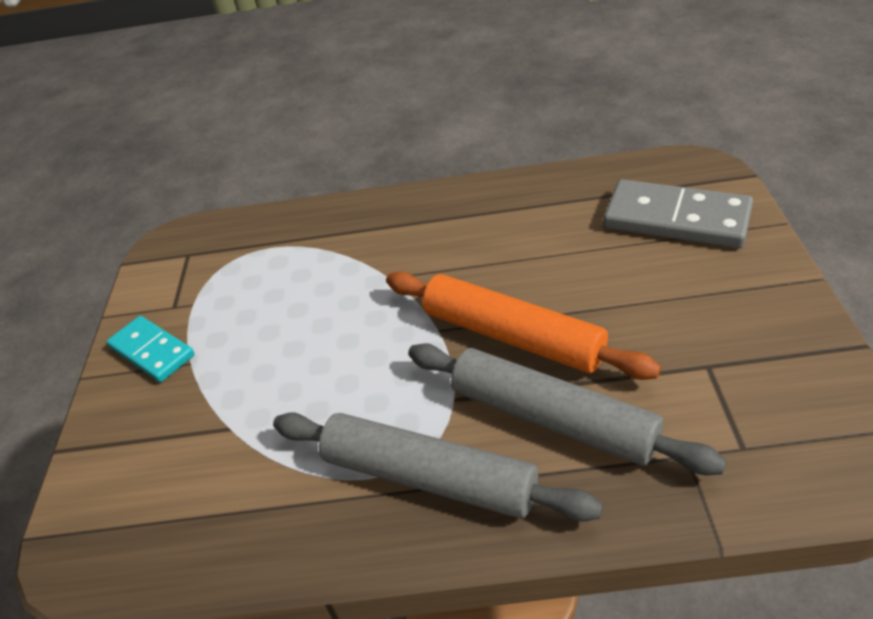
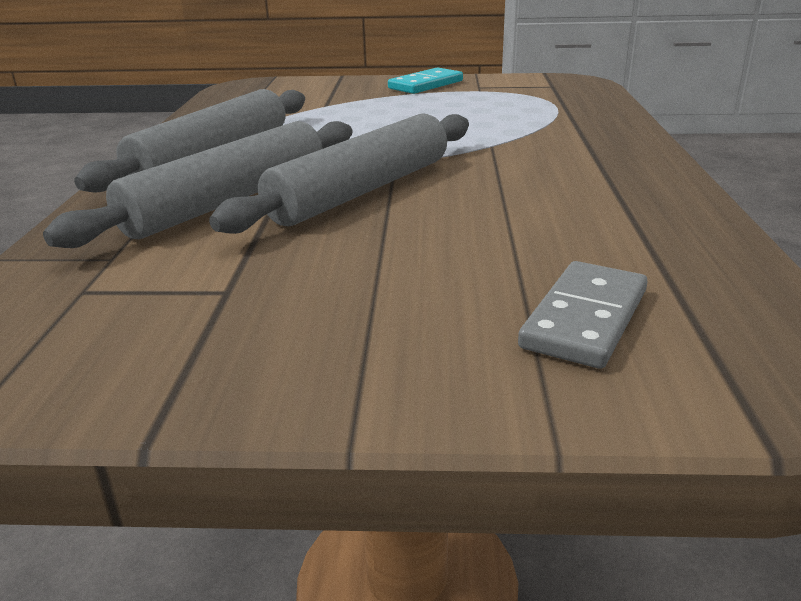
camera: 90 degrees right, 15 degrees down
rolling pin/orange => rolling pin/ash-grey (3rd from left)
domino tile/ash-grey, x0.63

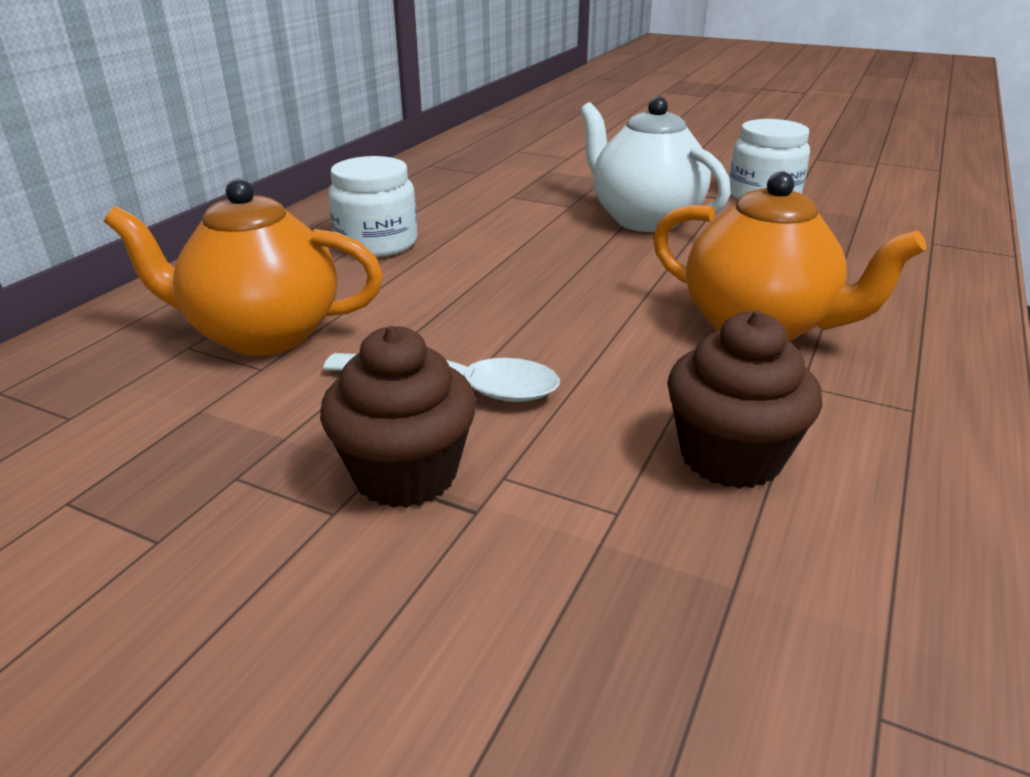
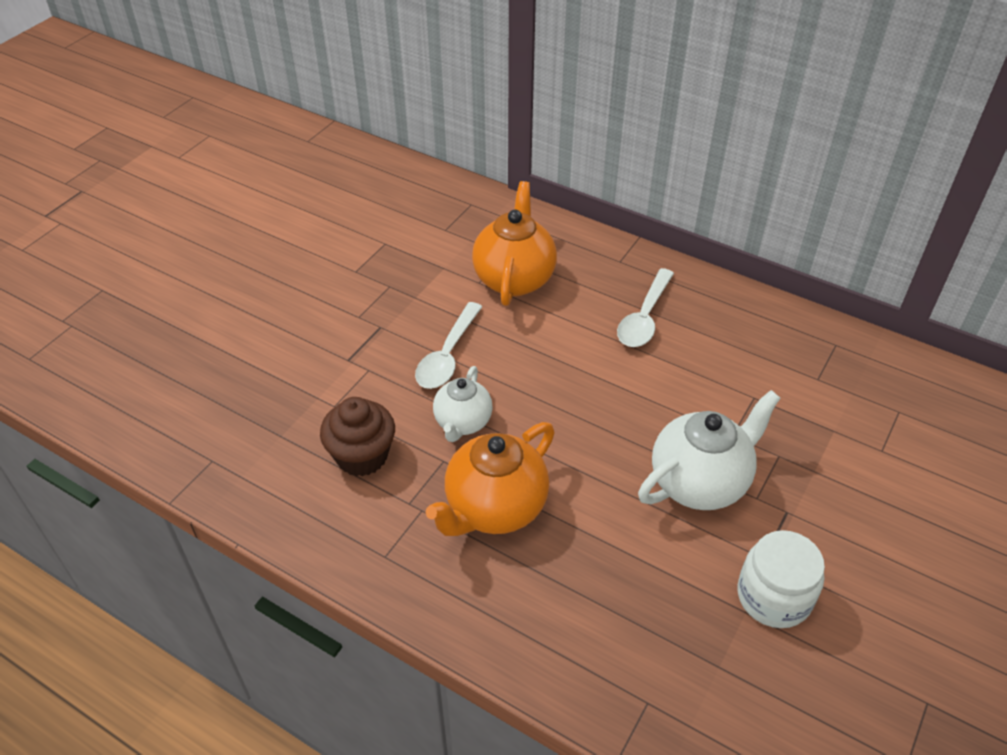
camera: 95 degrees right, 15 degrees up
cupcake/russet (1st from left) => nothing
jar/snow-white (1st from left) => spoon/snow-white (2nd from left)
nothing => china teapot/snow-white (1st from left)

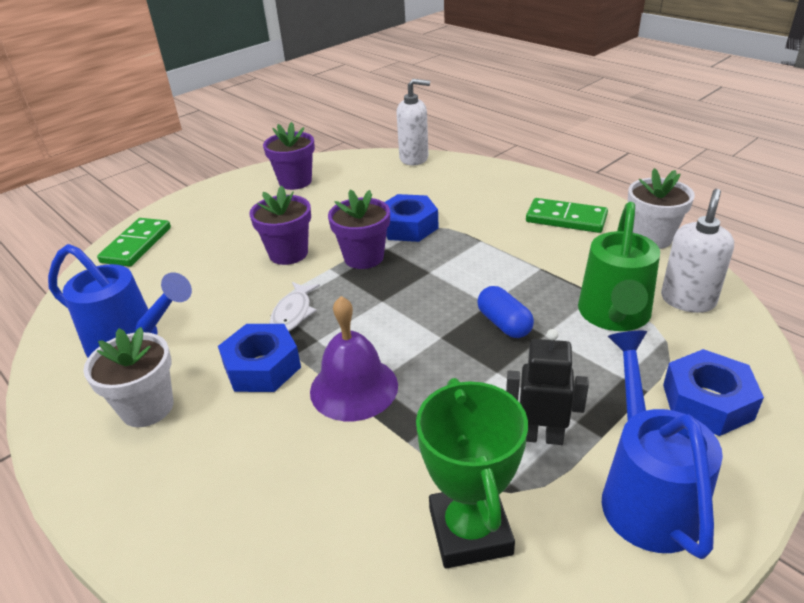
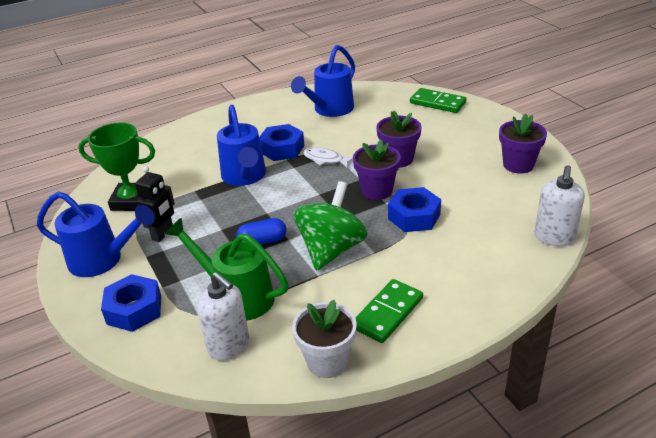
camera: 105 degrees right, 0 degrees up
flower pot/snow-white (1st from left) => nothing
school bell/royal purple => sprinkling can/blue (2nd from left)
nothing => whirligig/green

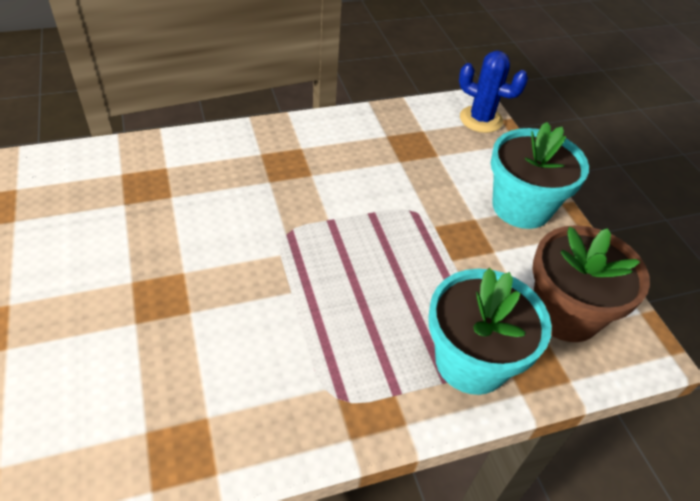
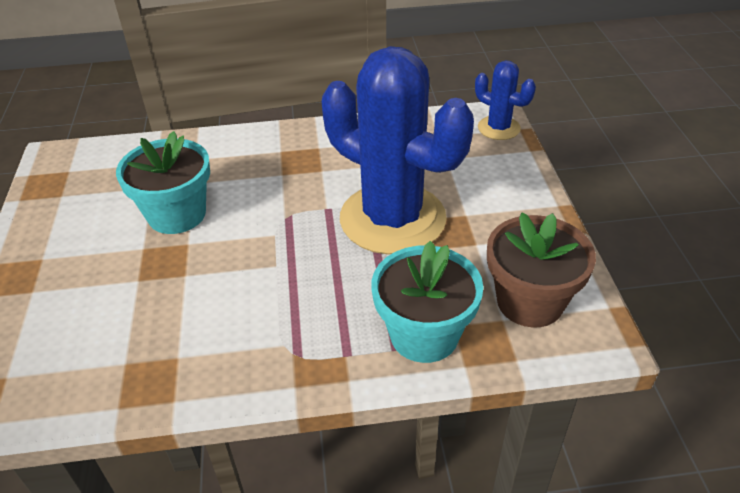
camera: 15 degrees right, 5 degrees down
flower pot/turquoise (2nd from left in the first image) => flower pot/turquoise (1st from left), moved
nothing => prickly plant/blue (1st from left)

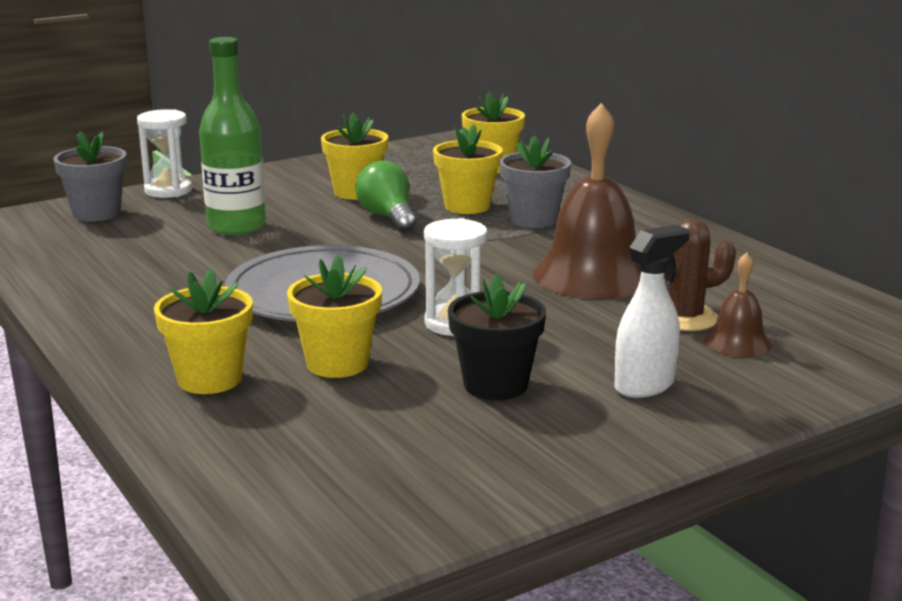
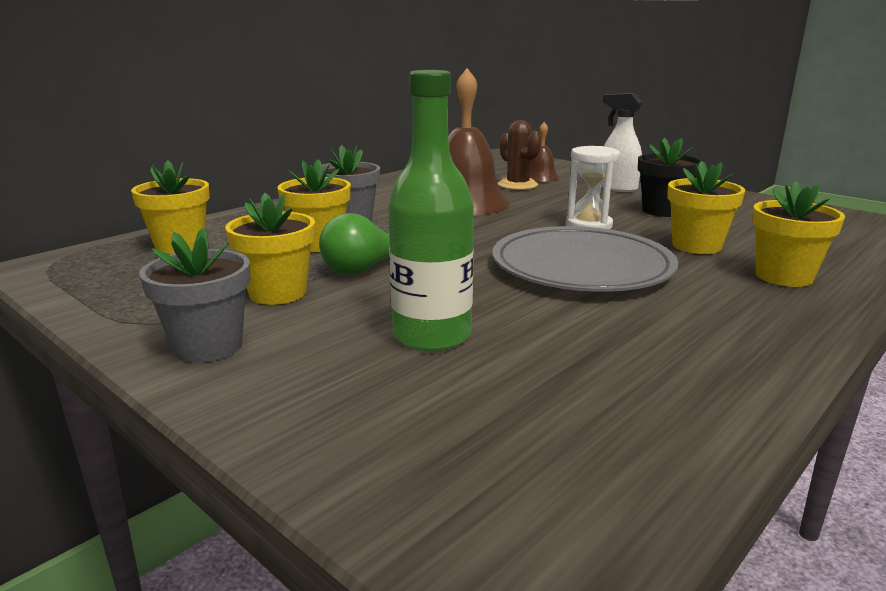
camera: 105 degrees left, 0 degrees up
flower pot/ash-grey (1st from left), moved
sandglass/snow-white (1st from left) => nothing

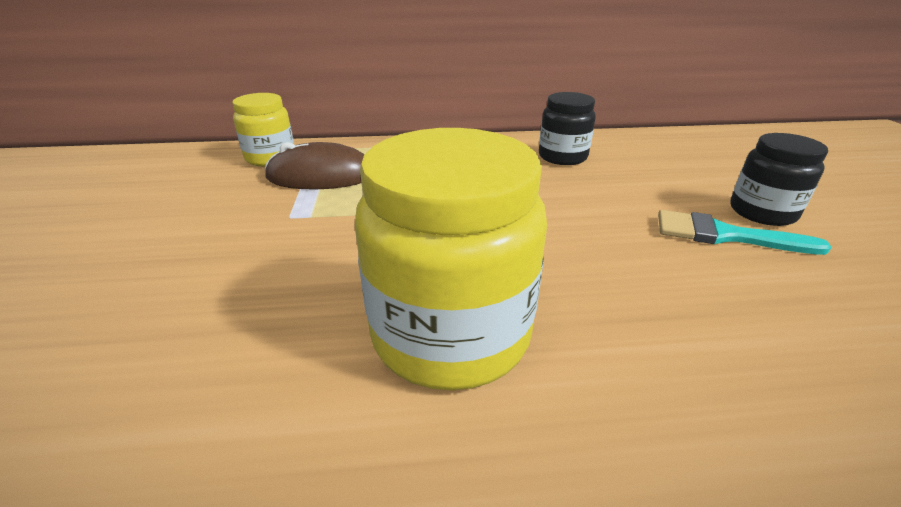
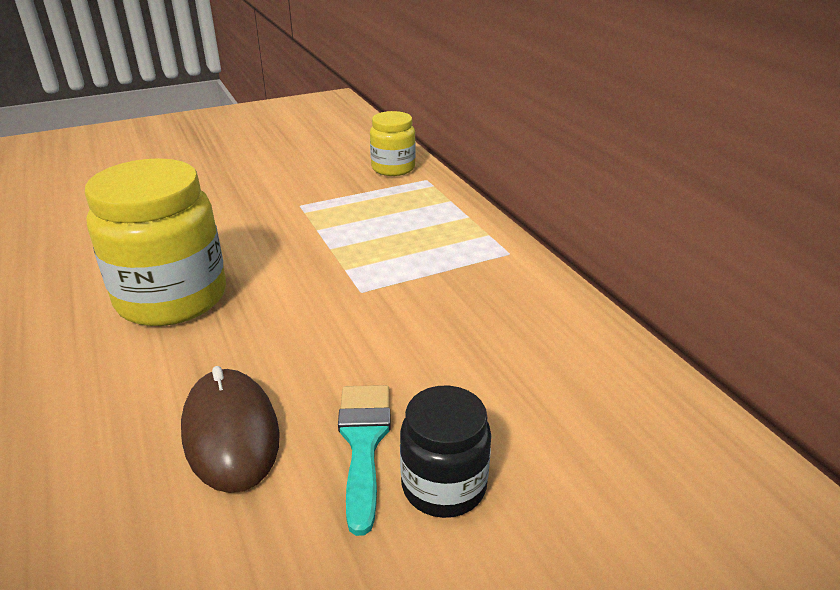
camera: 70 degrees right, 0 degrees up
mouse/russet, moved
jar/ebony (1st from left) => nothing

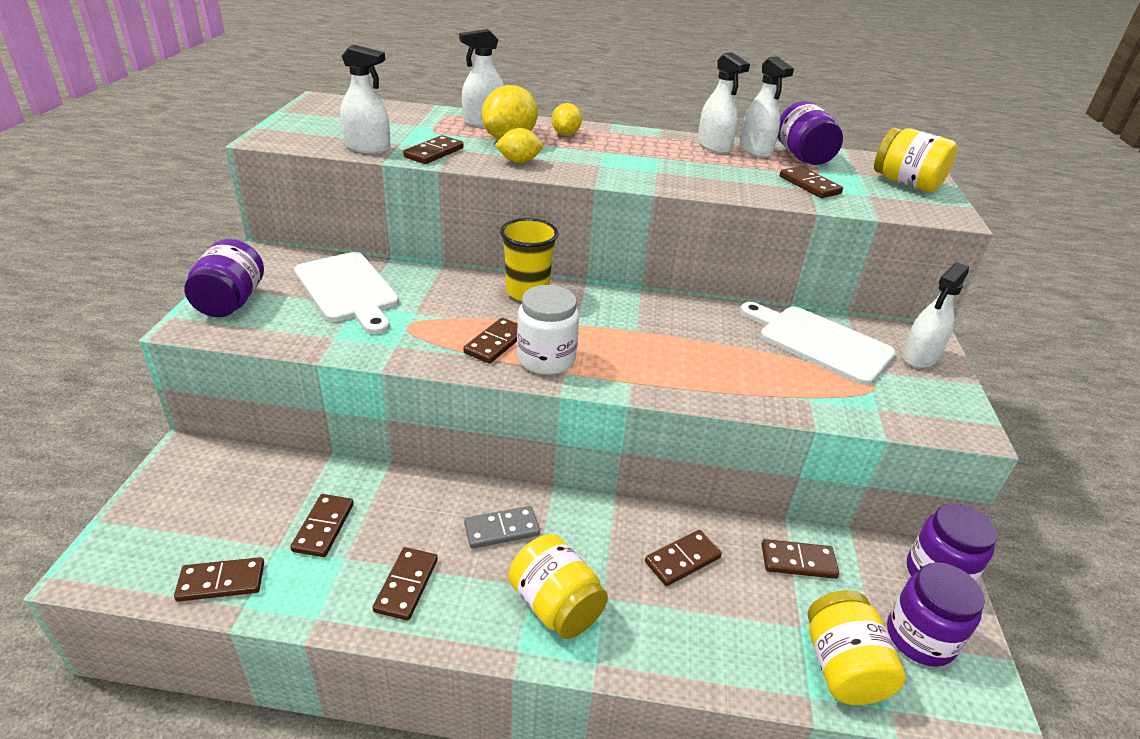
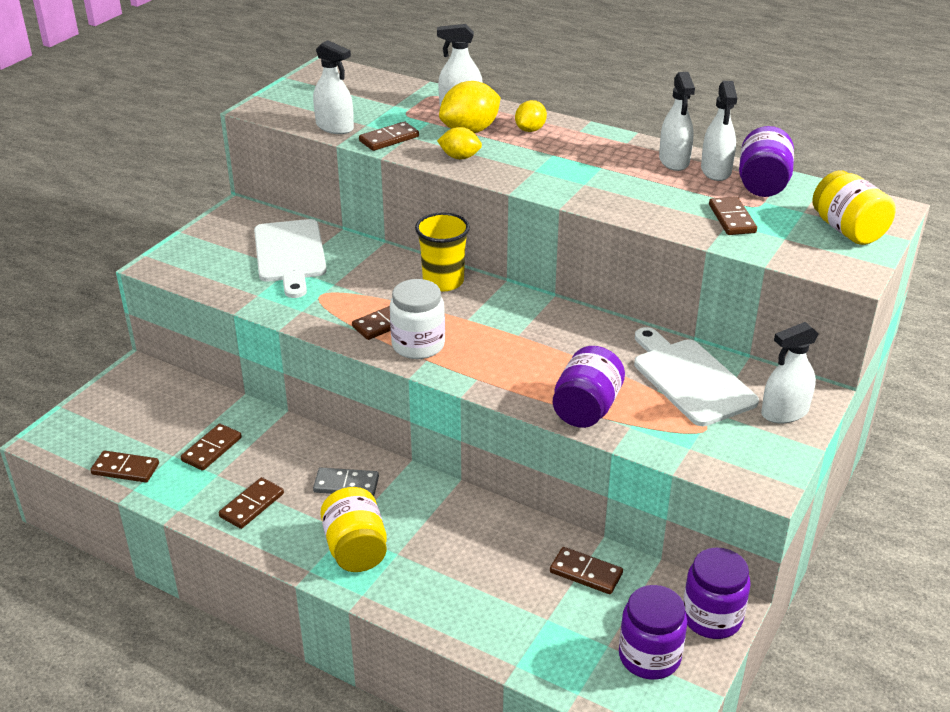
camera: 25 degrees right, 0 degrees up
jar/royal purple (1st from left), moved
domino tile/russet (6th from left) => nothing
jar/bright yellow (2nd from left) => nothing

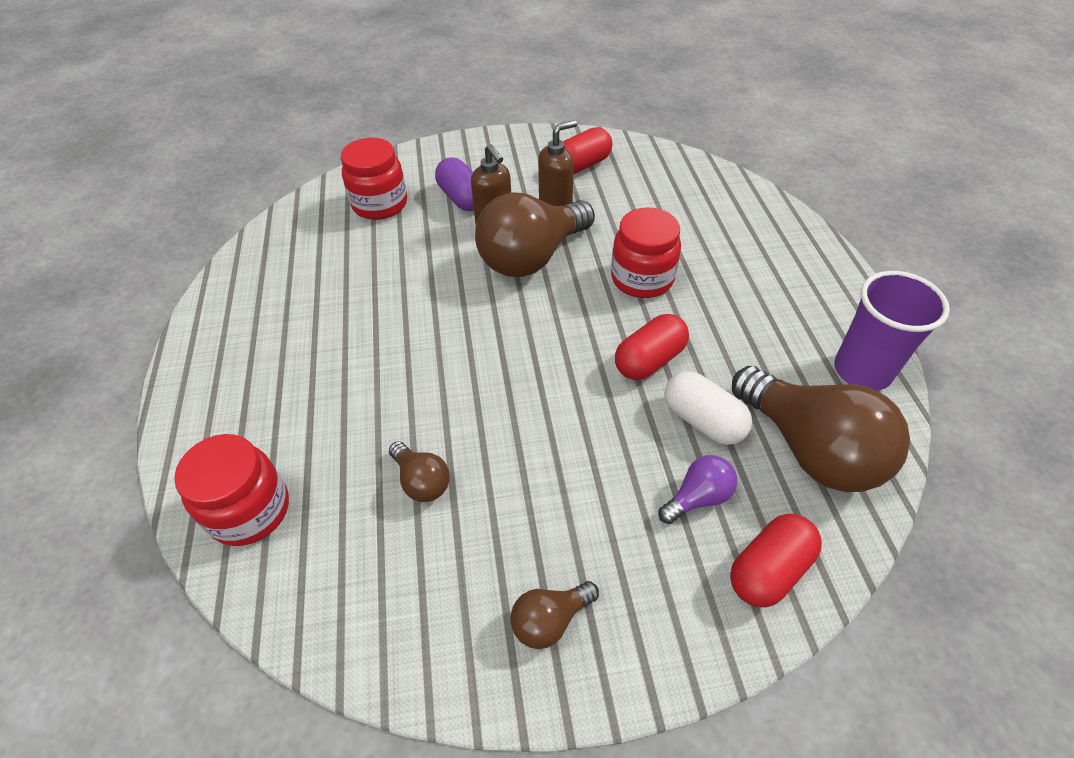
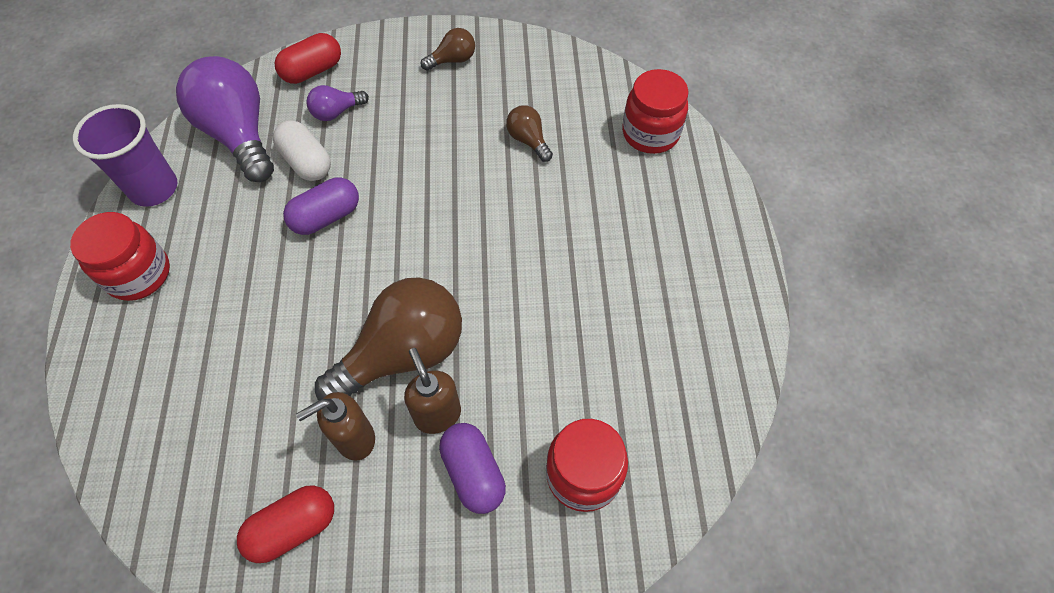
camera: 175 degrees left, 10 degrees up
jar/scarlet (3rd from left in the first image) => jar/scarlet (1st from left), moved
pill/scarlet (2nd from left) => pill/royal purple (1st from left)
lightbulb/russet (4th from left) => lightbulb/royal purple (1st from left)

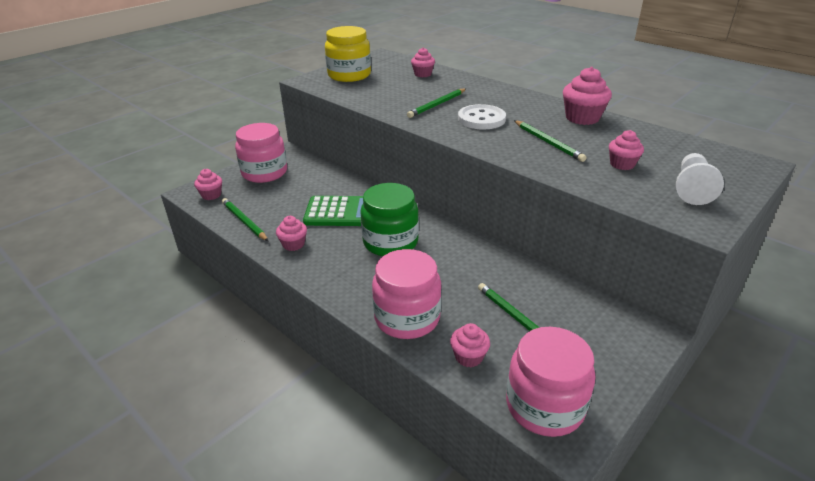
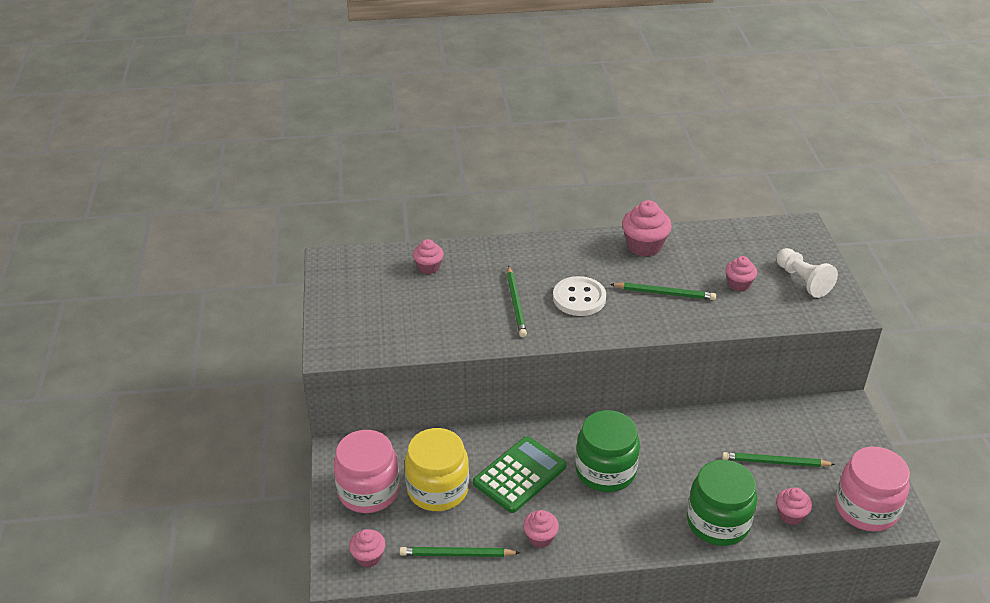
camera: 50 degrees left, 5 degrees up
jar/bright yellow, moved
jar/rose-pink (2nd from left) => jar/green (2nd from left)

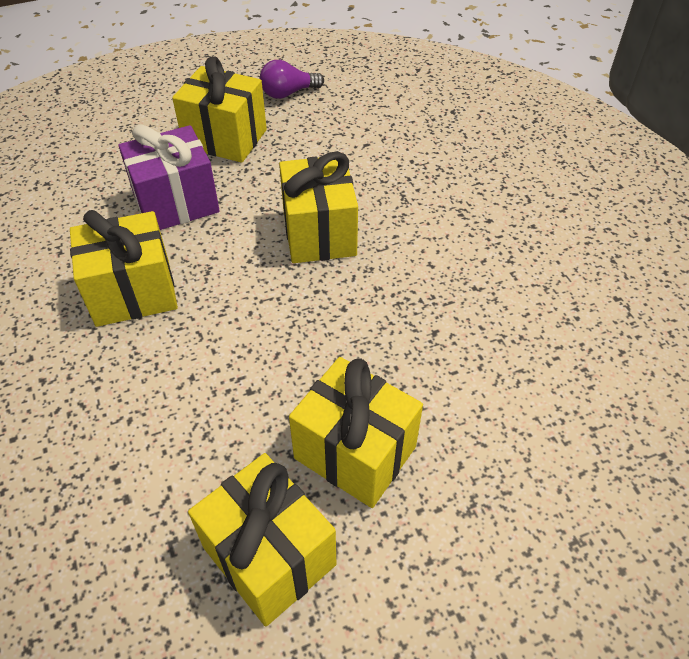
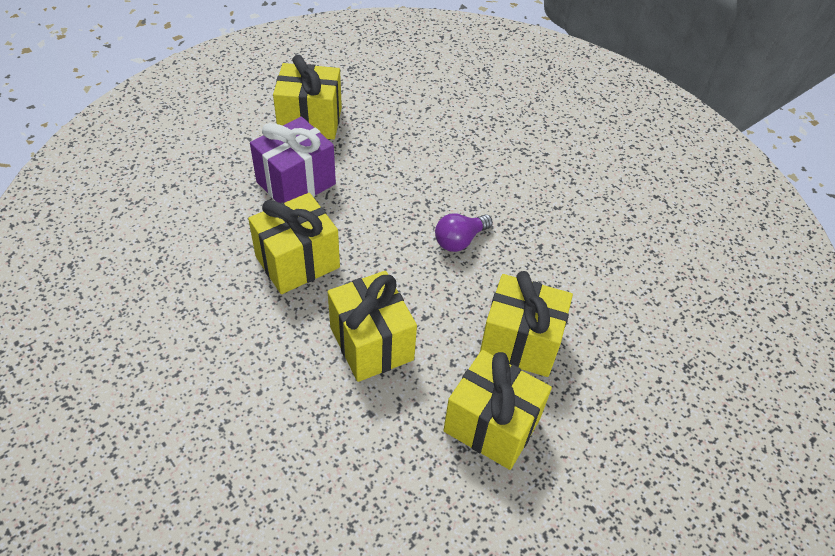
camera: 20 degrees left, 0 degrees up
lightbulb/royal purple, moved
present/bright yellow (4th from left in the first image) => present/bright yellow (3rd from left), moved

